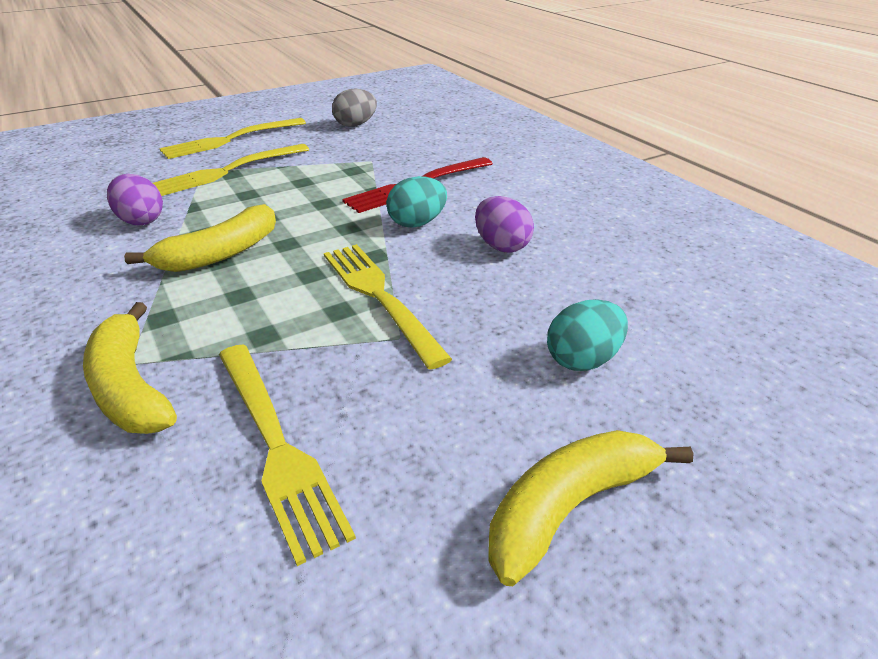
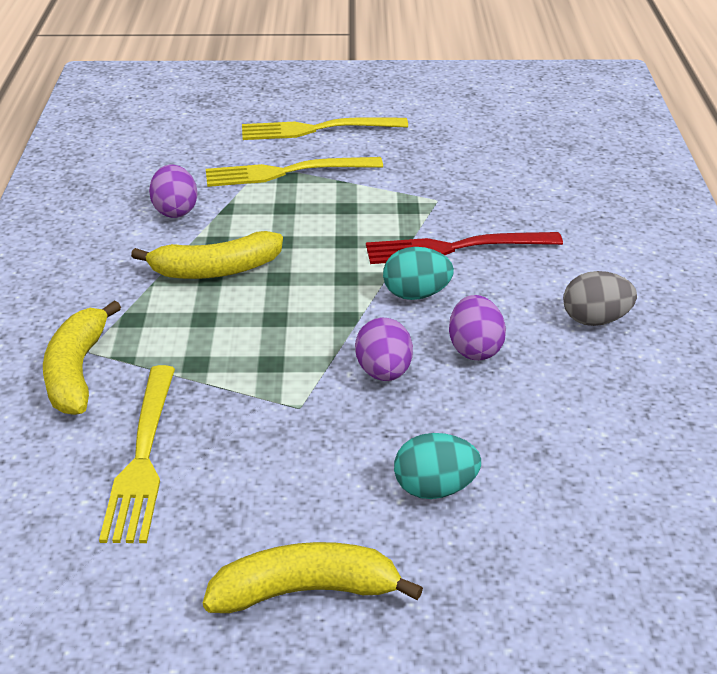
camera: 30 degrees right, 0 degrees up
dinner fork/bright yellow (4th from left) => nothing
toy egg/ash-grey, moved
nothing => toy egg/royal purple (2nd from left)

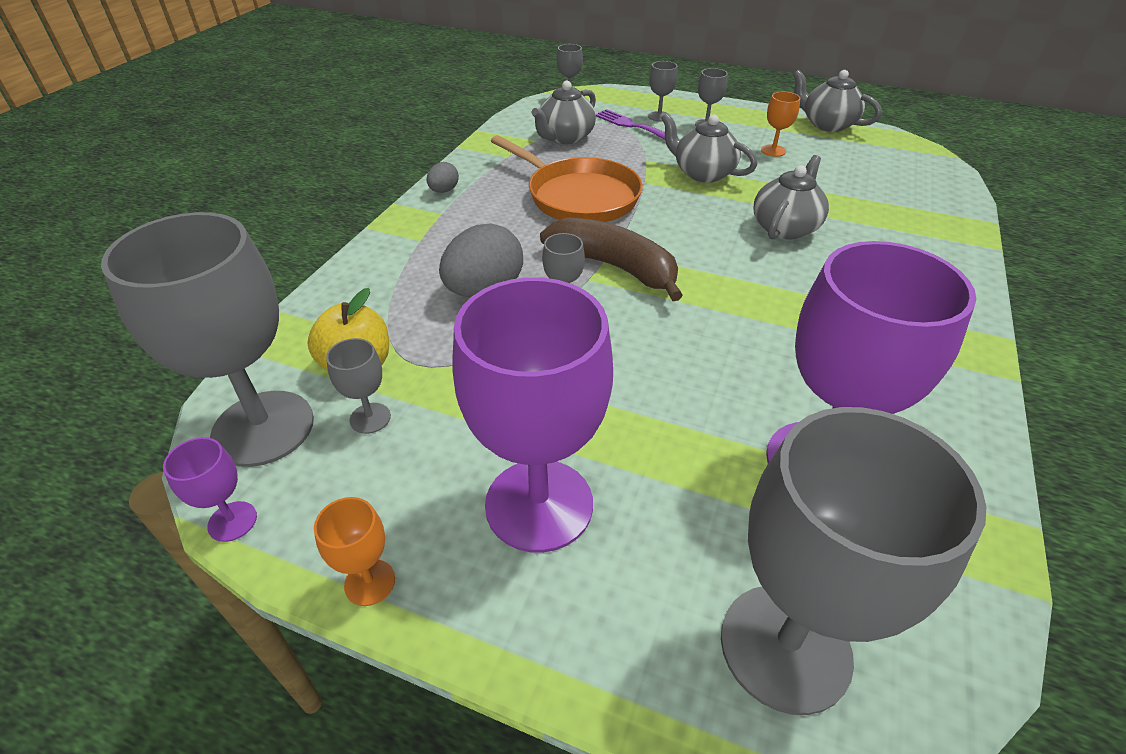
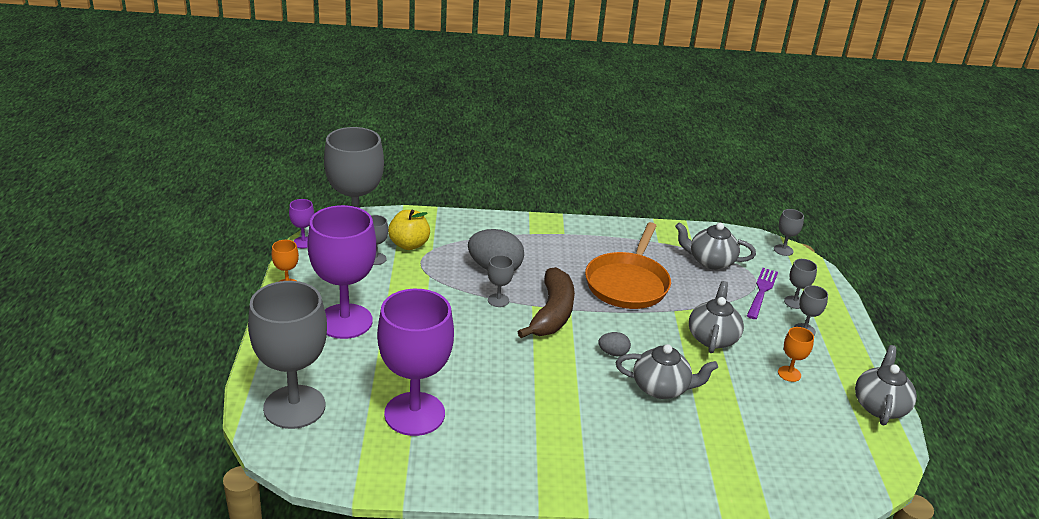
camera: 65 degrees right, 10 degrees down
toy egg/ash-grey (1st from left in the first image) => toy egg/ash-grey (2nd from left), moved

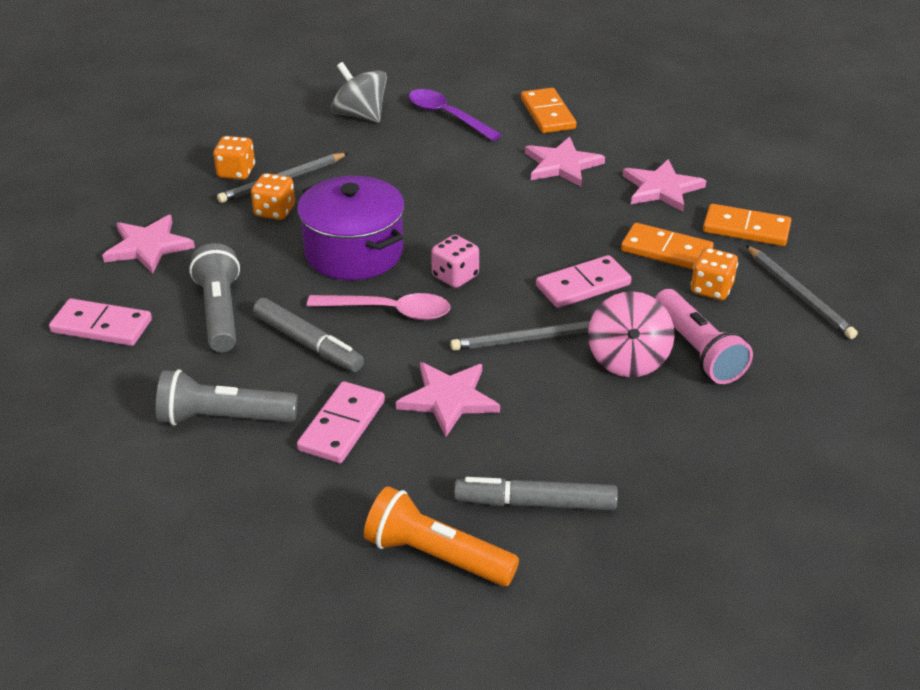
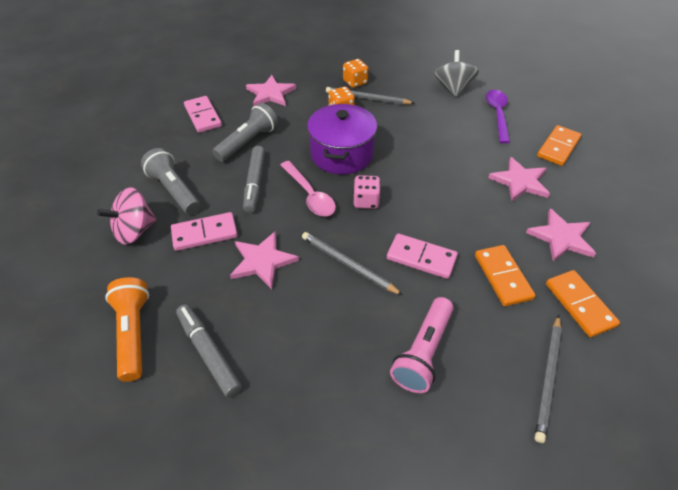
camera: 50 degrees right, 10 degrees up
whirligig/rose-pink, moved
die/orange (3rd from left) => nothing

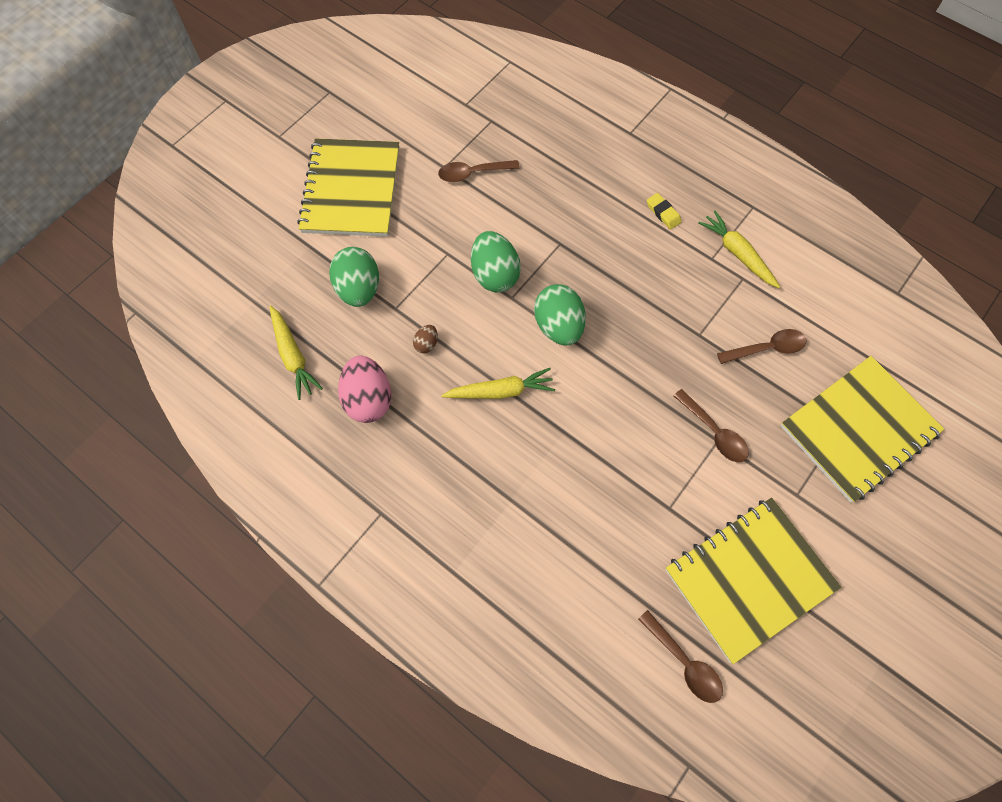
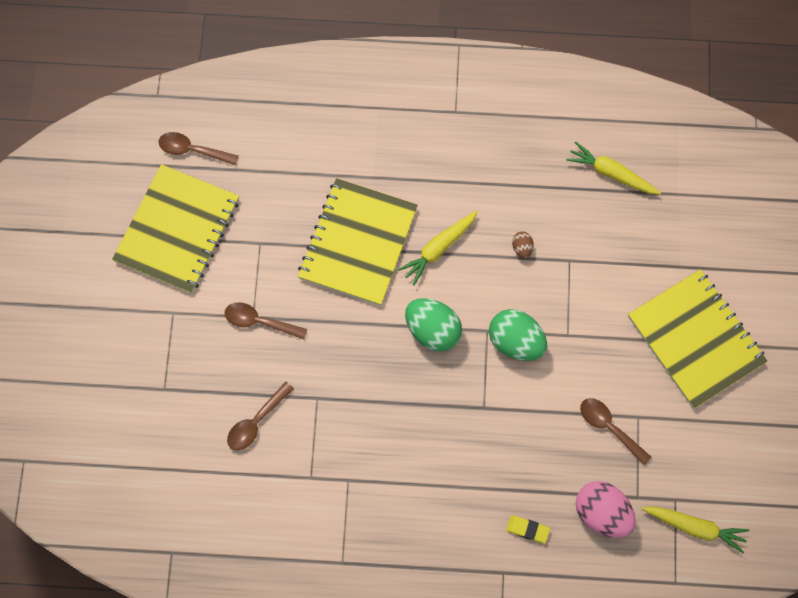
camera: 145 degrees right, 5 degrees up
toy egg/green (1st from left) => nothing
toy egg/rose-pink, moved
spoon/russet (1st from left in the first image) => spoon/russet (4th from left), 90 degrees counterclockwise
pencil eraser/bright yellow, moved
carrot/bright yellow (3rd from left), moved
notepad/bright yellow (3rd from left in the first image) => notepad/bright yellow (2nd from left), moved

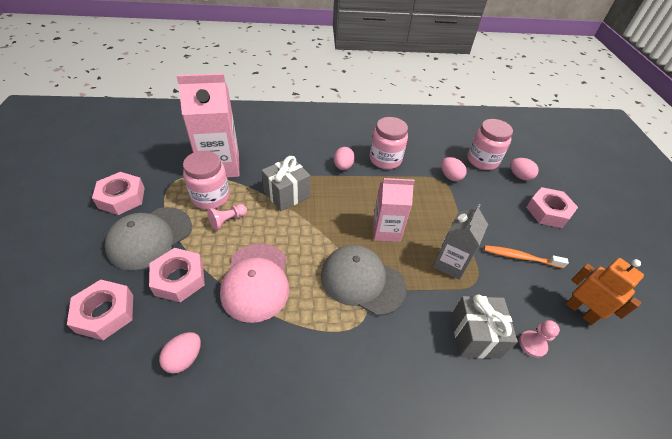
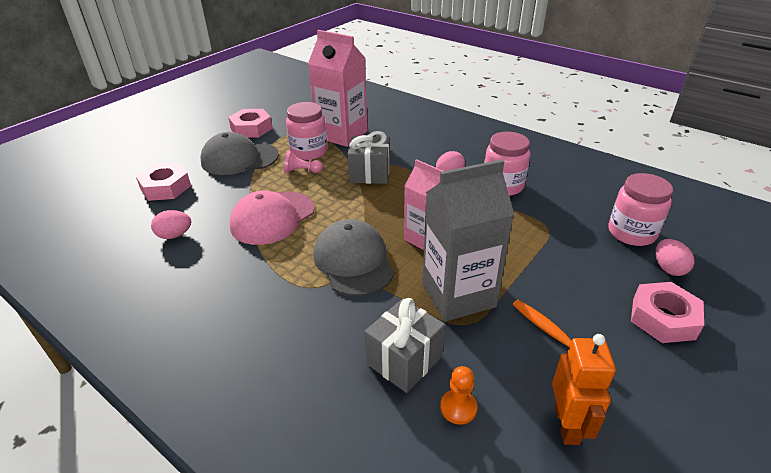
camera: 45 degrees right, 10 degrees down
nut/rose-pink (3rd from left) => nothing
juice carton/ash-grey, x1.56
toy egg/rose-pink (3rd from left) => nothing
pawn/rose-pink (2nd from left) => pawn/orange

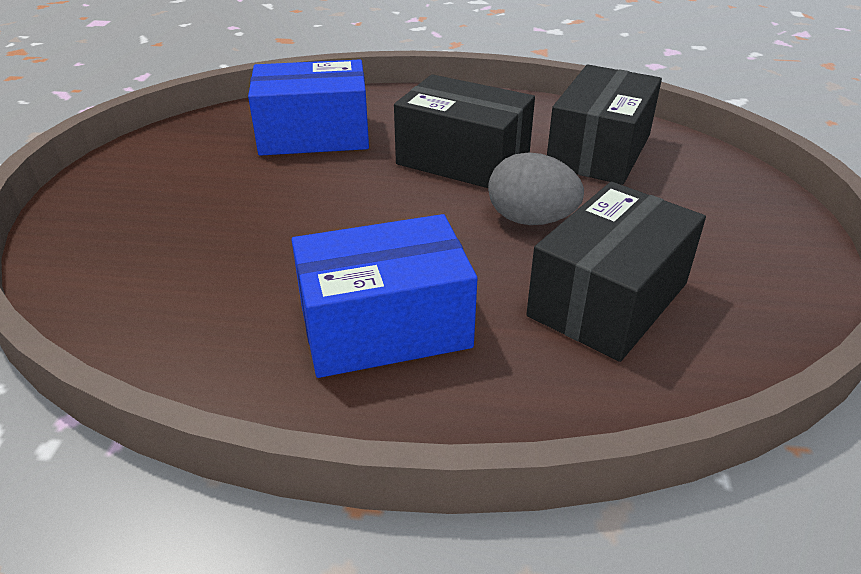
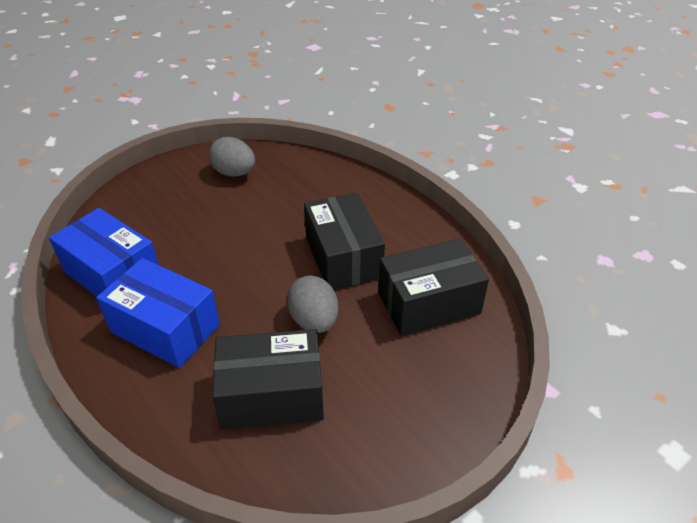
camera: 45 degrees right, 5 degrees up
package/blue (1st from left), moved
nothing => toy egg/ash-grey (1st from left)

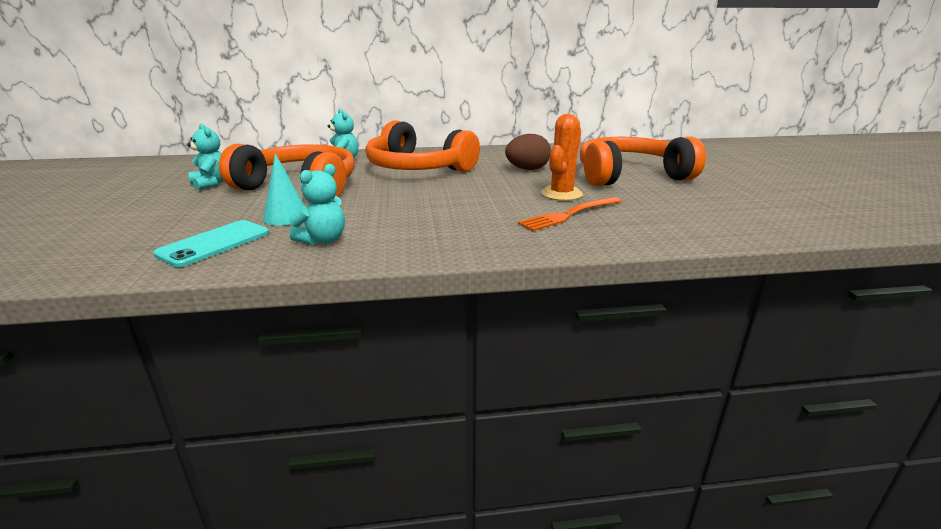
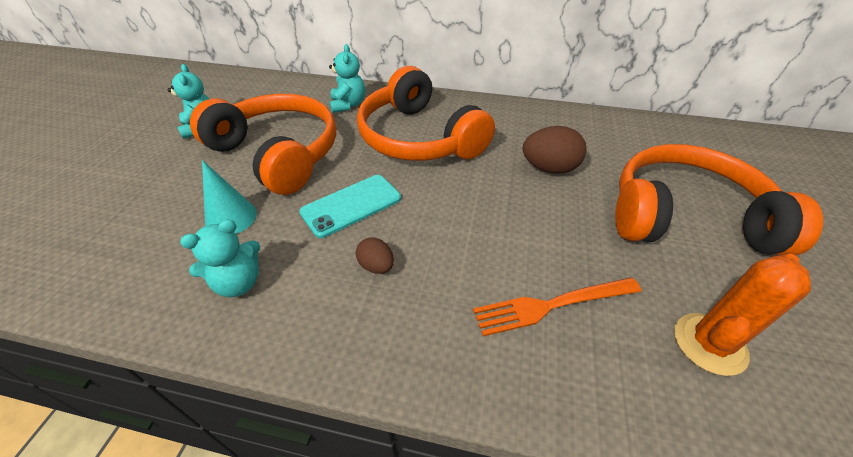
camera: 20 degrees right, 20 degrees up
smartphone/turquoise, moved
prickly plant/orange, moved
nothing => toy egg/russet (1st from left)

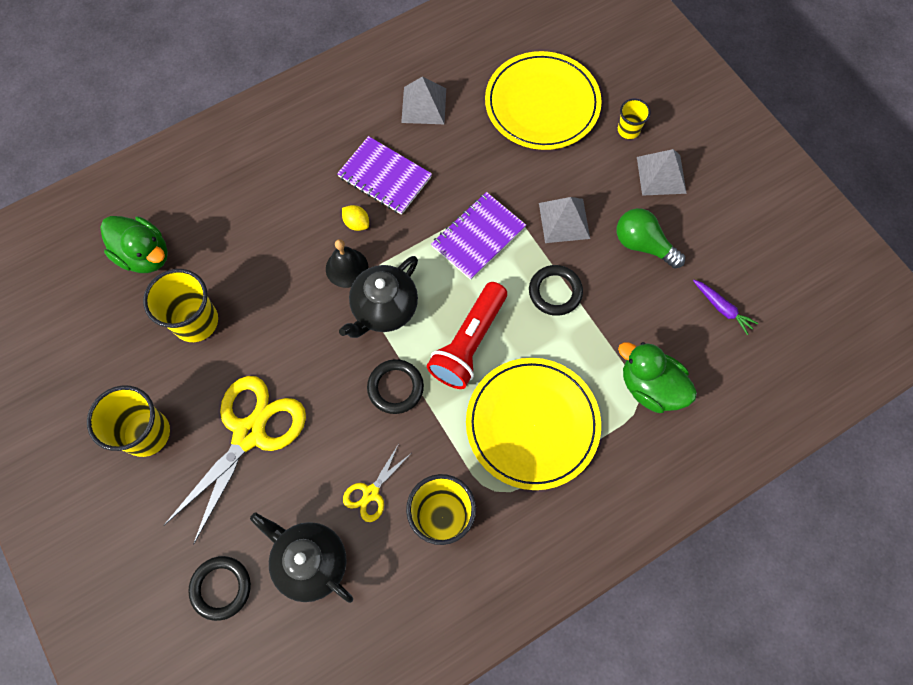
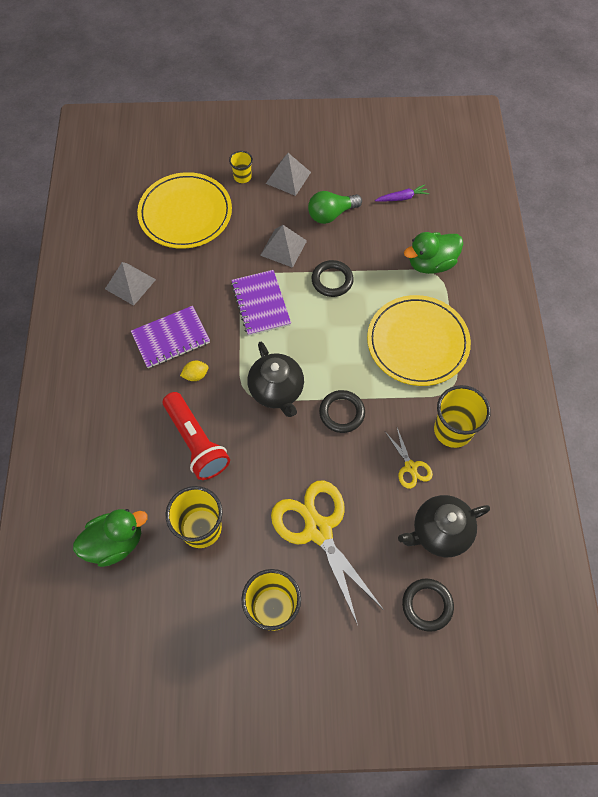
camera: 60 degrees left, 5 degrees down
school bell/ebony => nothing
pocket torch/scarlet, moved

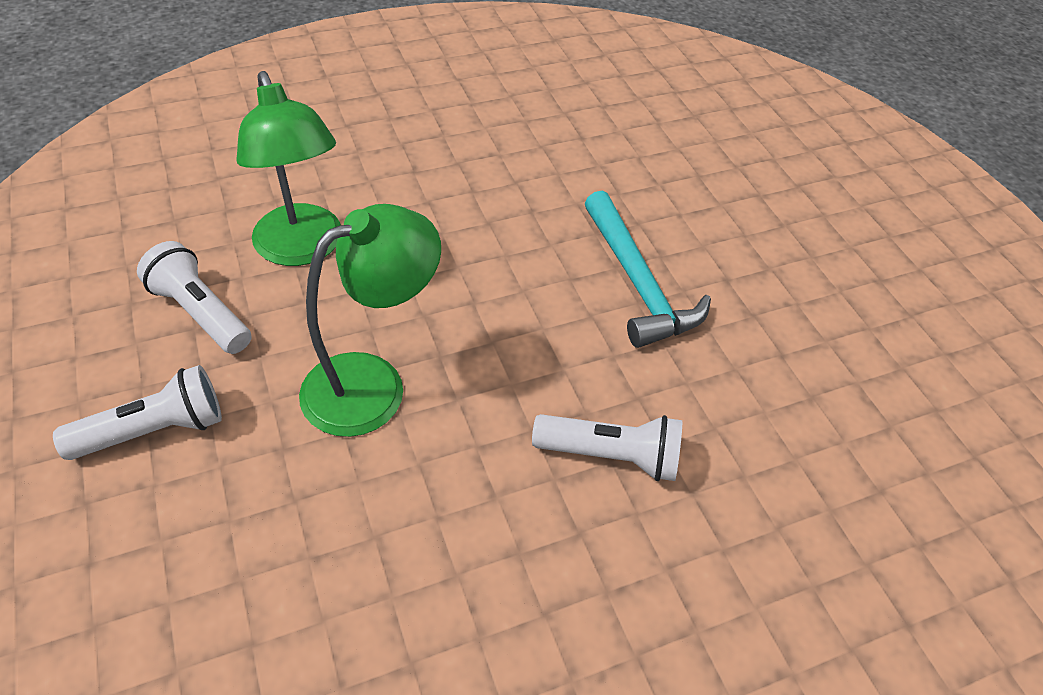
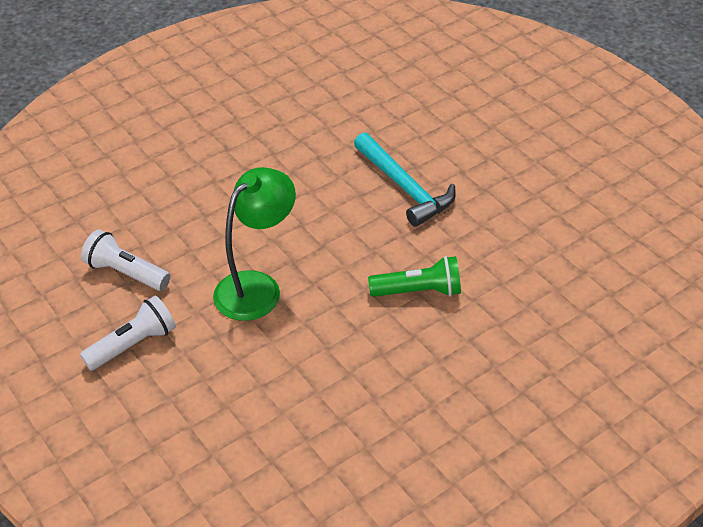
camera: 10 degrees left, 5 degrees down
reading lamp/green (1st from left) => nothing
pocket torch/snow-white (3rd from left) => pocket torch/green

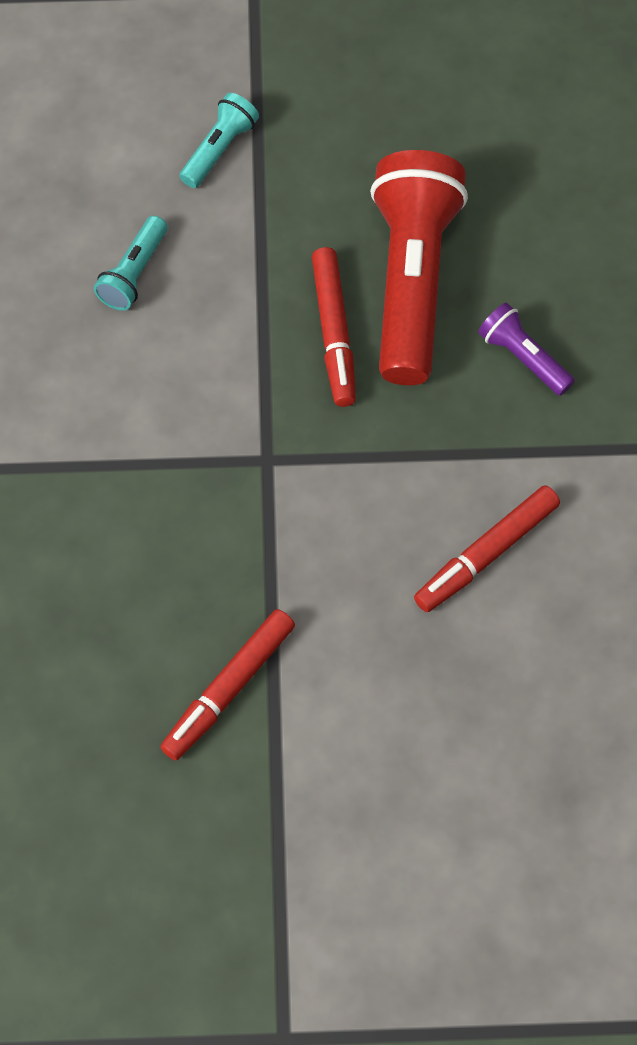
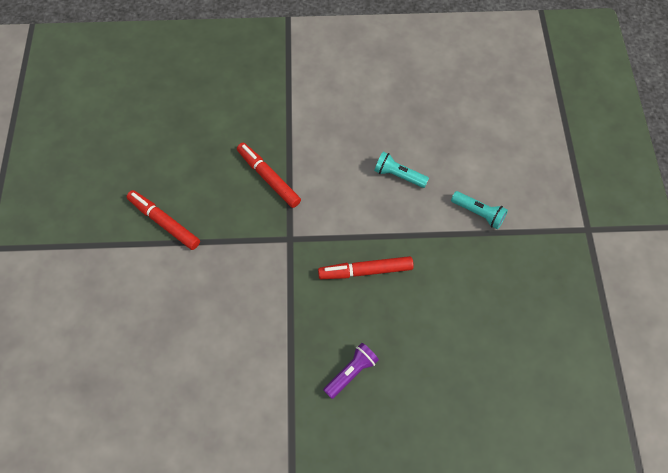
camera: 90 degrees right, 0 degrees up
pocket torch/scarlet => nothing
marker pen/scarlet (3rd from left in the first image) => marker pen/scarlet (2nd from left), moved

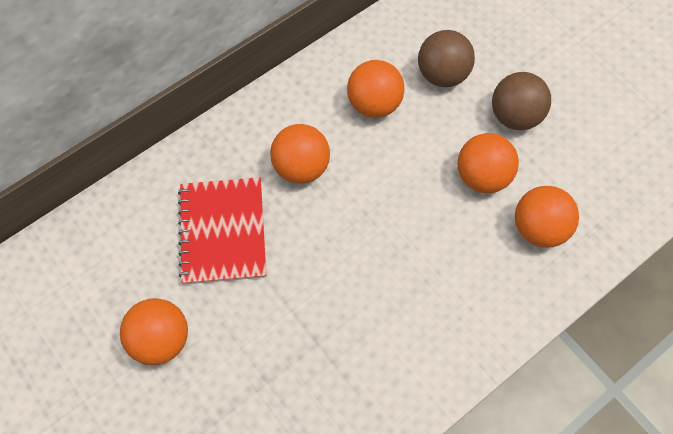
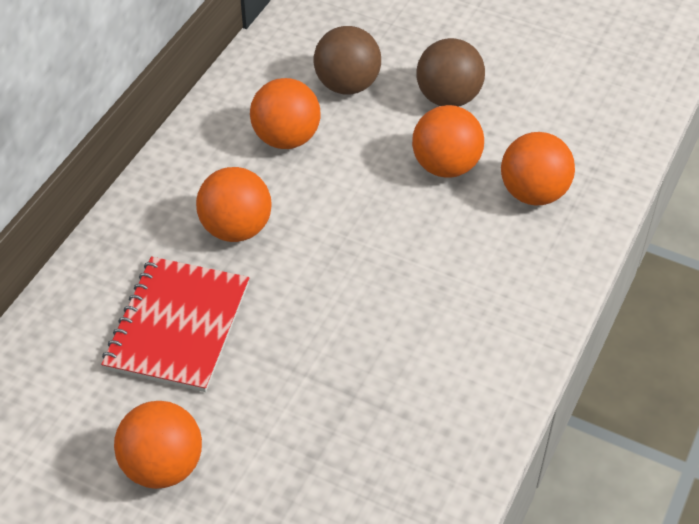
camera: 25 degrees left, 15 degrees down
notepad/scarlet, 45 degrees clockwise

